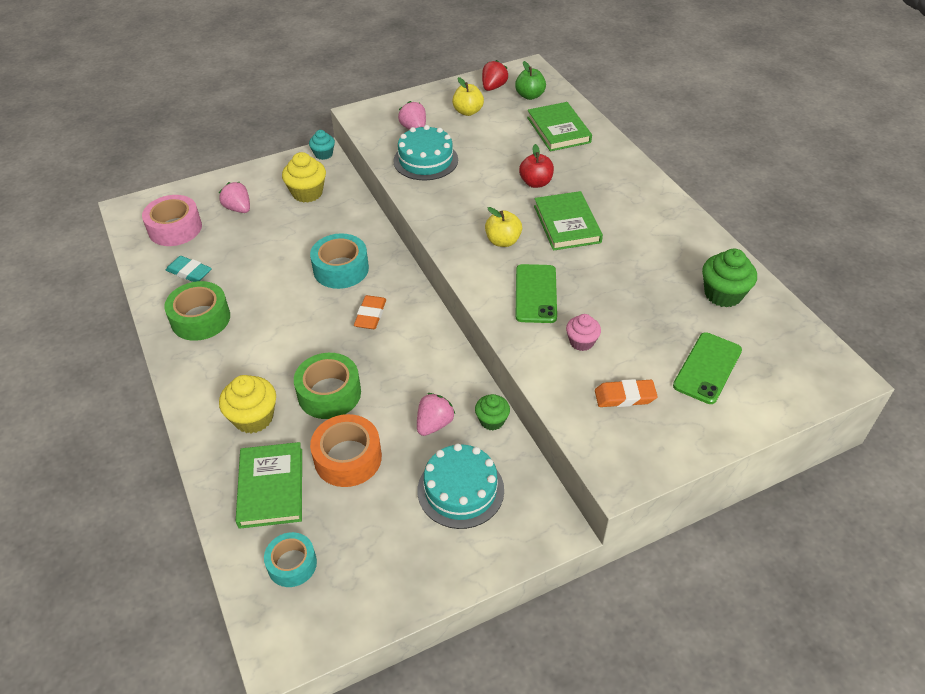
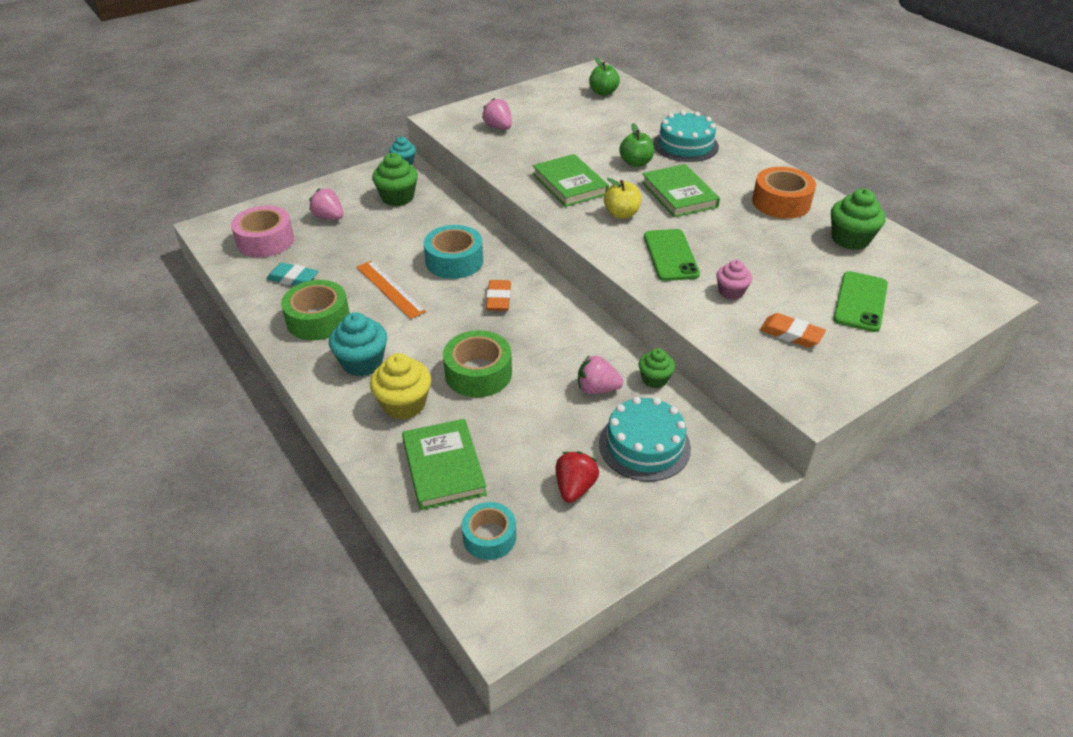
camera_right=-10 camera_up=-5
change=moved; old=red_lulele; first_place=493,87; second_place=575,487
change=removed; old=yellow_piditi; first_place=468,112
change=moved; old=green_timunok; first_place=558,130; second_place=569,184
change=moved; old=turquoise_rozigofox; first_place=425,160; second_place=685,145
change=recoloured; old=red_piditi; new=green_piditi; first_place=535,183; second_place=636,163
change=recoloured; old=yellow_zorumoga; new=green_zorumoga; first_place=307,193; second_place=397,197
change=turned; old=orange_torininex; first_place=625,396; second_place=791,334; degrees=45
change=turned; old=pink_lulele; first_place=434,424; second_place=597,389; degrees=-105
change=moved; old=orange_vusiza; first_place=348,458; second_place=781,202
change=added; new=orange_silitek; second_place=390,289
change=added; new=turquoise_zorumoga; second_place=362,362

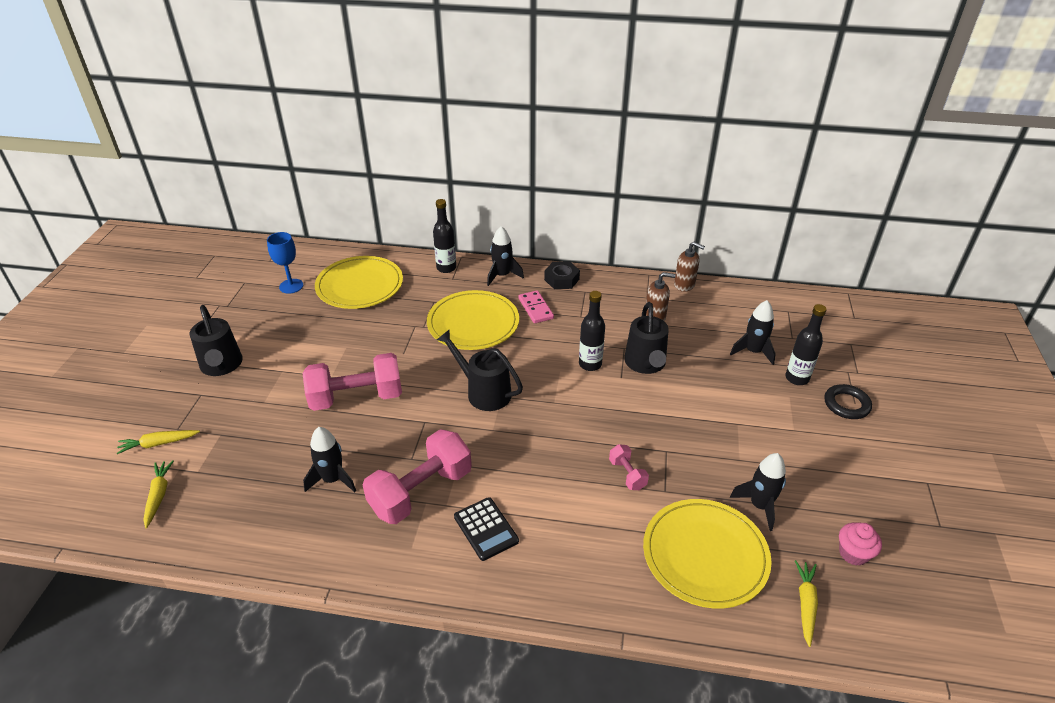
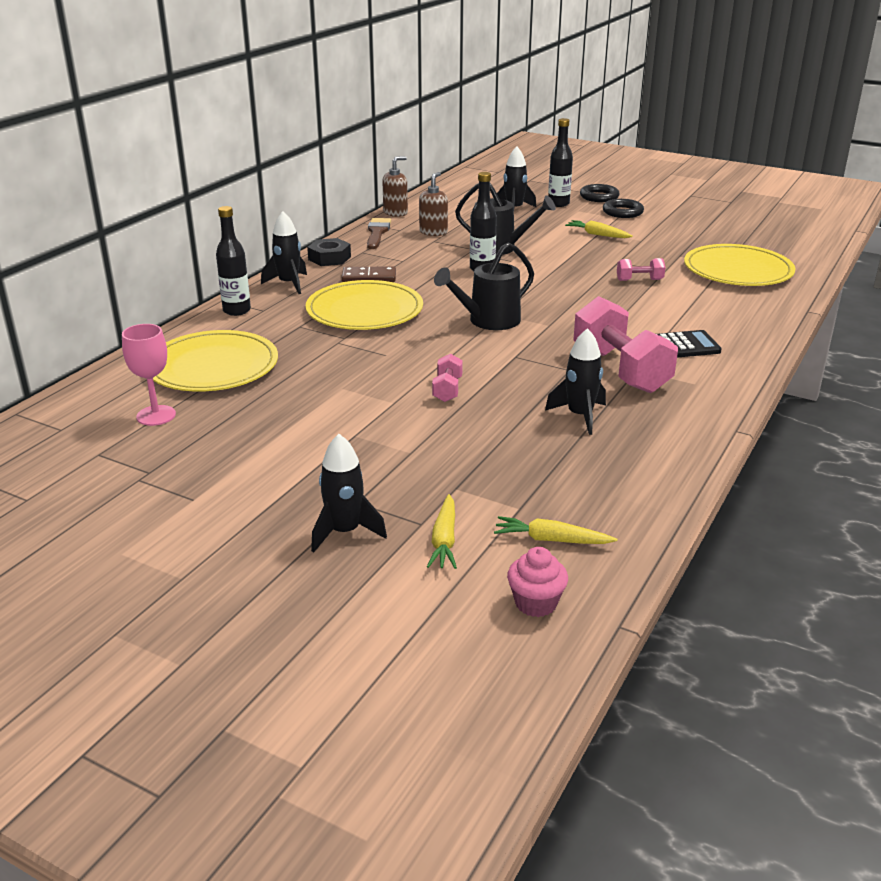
camera_right=-70 camera_up=-10
change=recoloured; old=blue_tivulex; new=pink_tivulex; first_place=291,286; second_place=156,415
change=recoloured; old=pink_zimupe; new=brown_zimupe; first_place=536,308; second_place=369,277
change=removed; old=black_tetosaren; first_place=222,366
change=resized; old=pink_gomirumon; first_place=356,397; second_place=447,390; factor=0.46
change=moved; old=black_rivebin; first_place=760,505; second_place=344,532
change=moved; old=pink_zorumoga; first_place=853,553; second_place=536,603
change=moved; old=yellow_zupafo; first_place=805,604; second_place=597,235
change=added; new=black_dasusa; second_place=622,212
change=added; new=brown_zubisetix; second_place=377,232

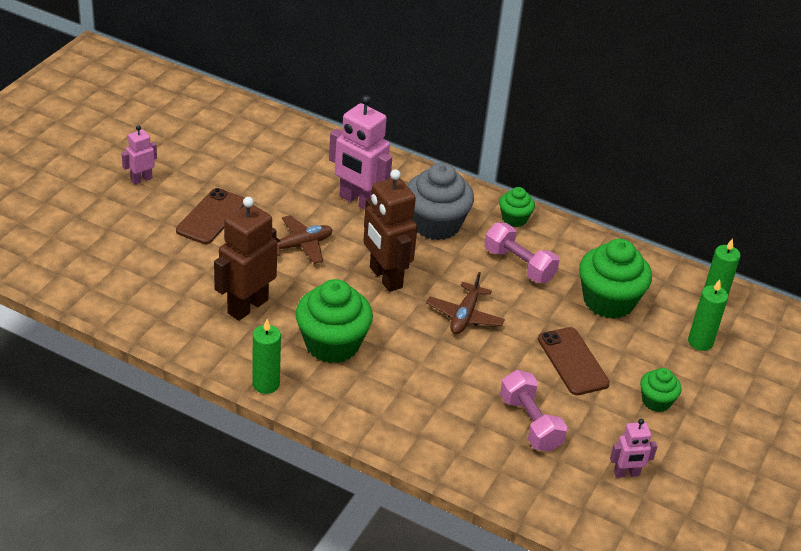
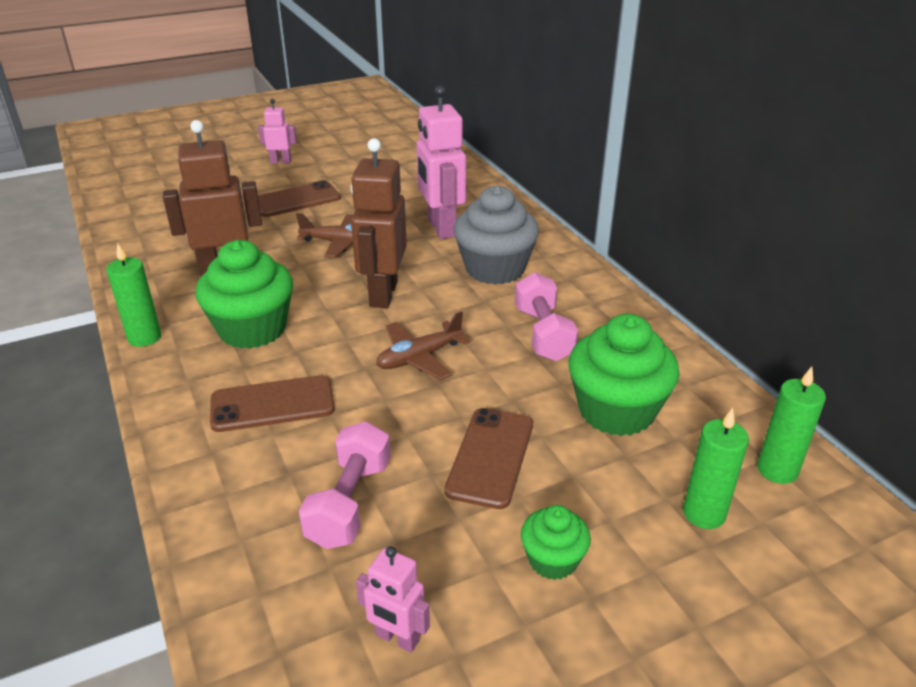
camera_right=40 camera_up=-5
change=removed; old=green_zorumoga; first_place=514,218
change=added; new=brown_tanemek; second_place=272,404

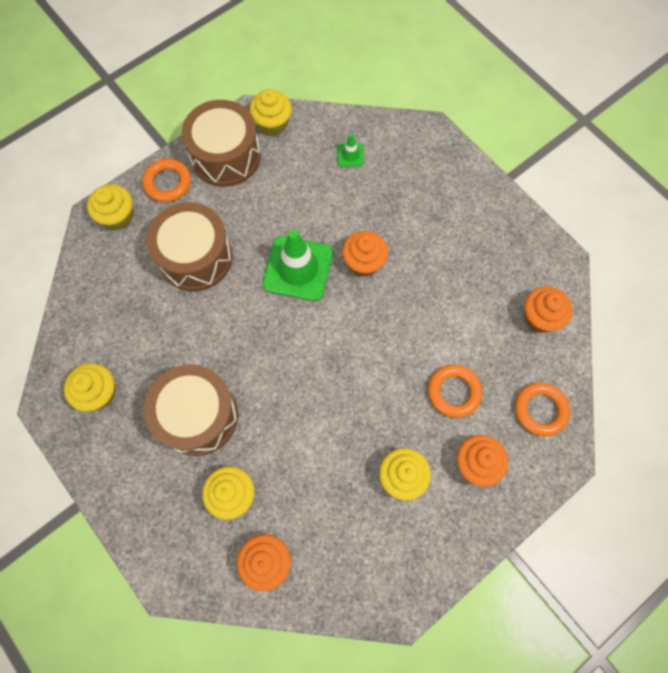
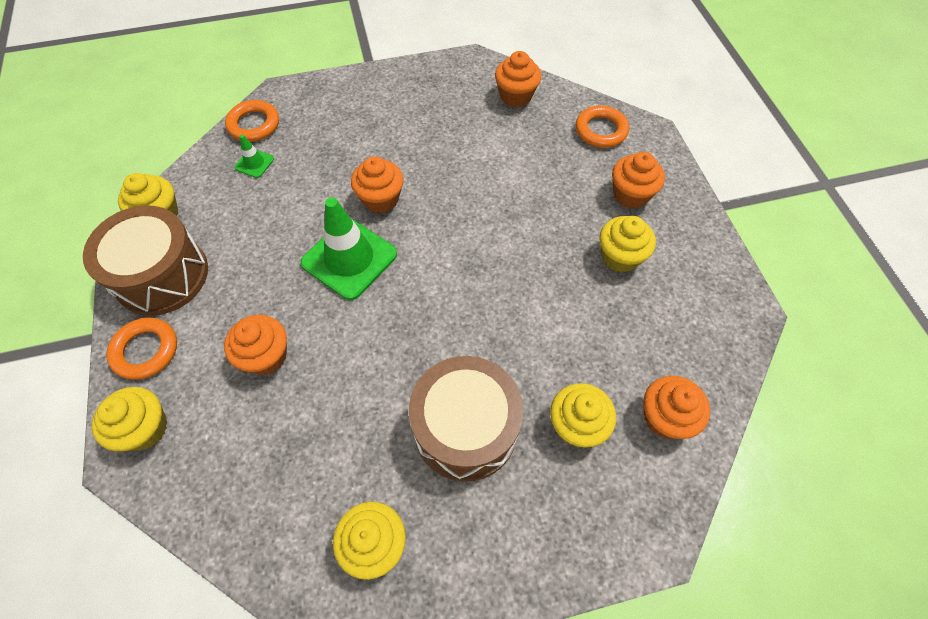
camera_right=-65 camera_up=-10
change=replaced; old=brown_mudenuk; new=orange_zorumoga; first_place=195,257; second_place=266,356
change=moved; old=orange_dasusa; first_place=454,392; second_place=254,125

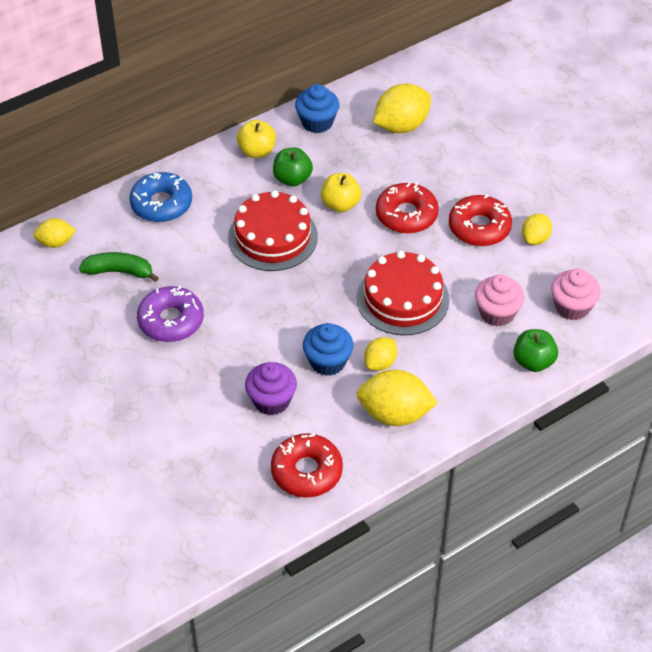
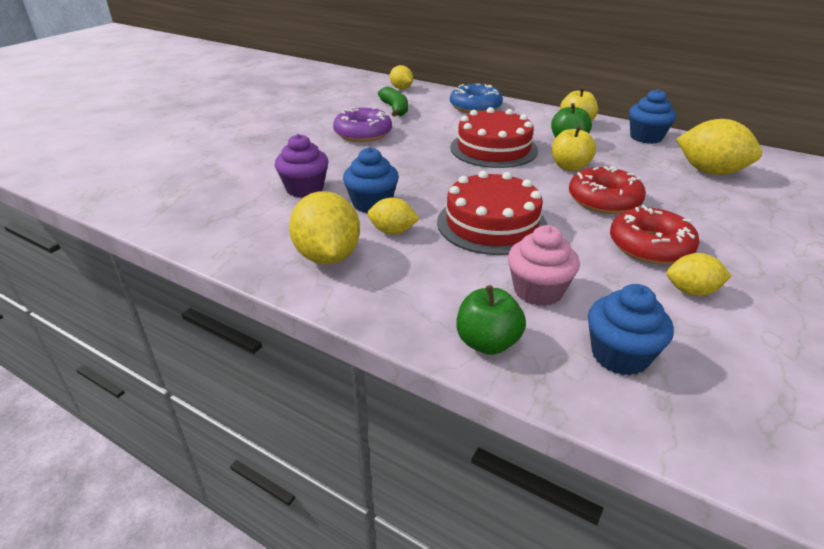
camera_right=65 camera_up=-15
change=recoloured; old=pink_zorumoga; new=blue_zorumoga; first_place=572,307; second_place=620,355
change=removed; old=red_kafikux; first_place=306,471

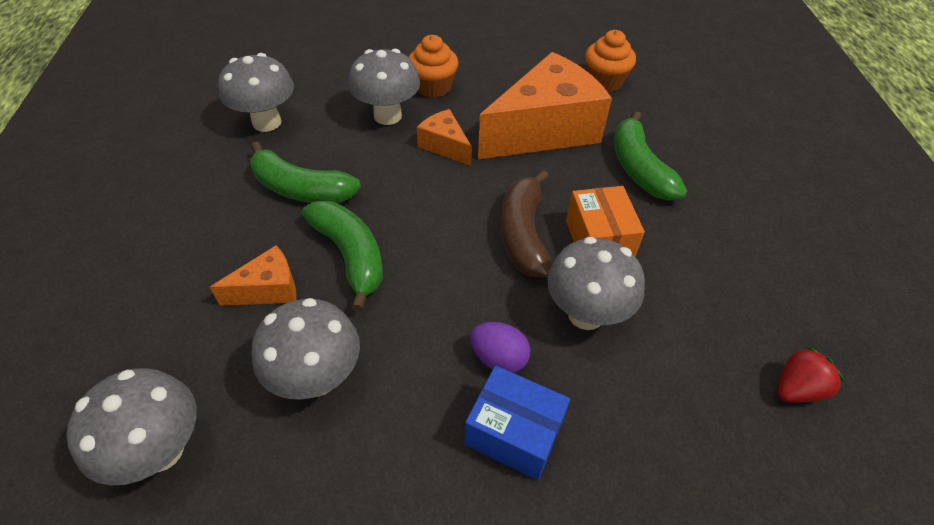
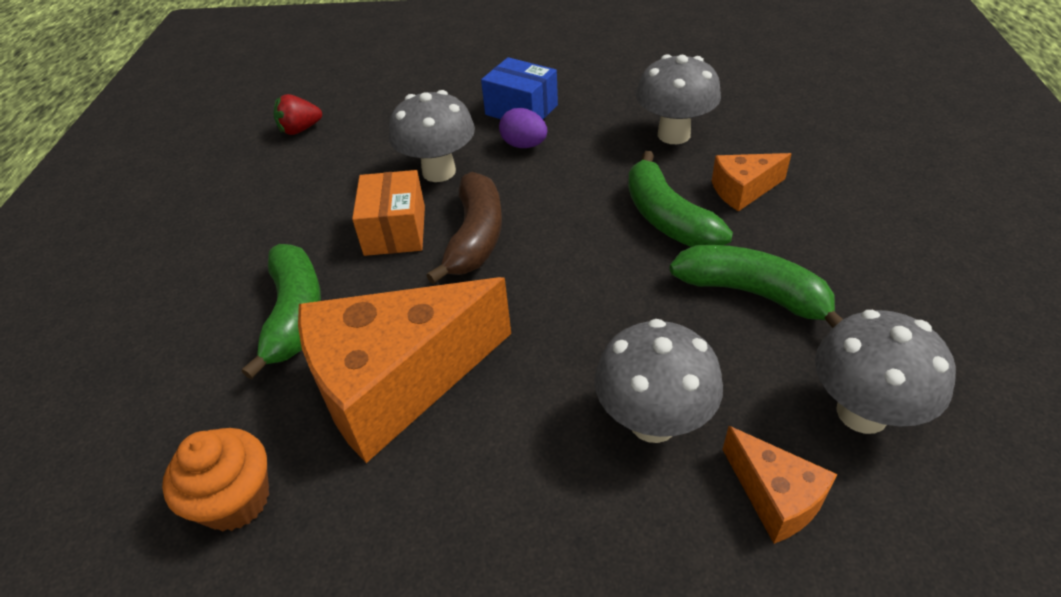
camera_right=-170 camera_up=-5
change=removed; old=orange_zorumoga; first_place=433,87
change=moved; old=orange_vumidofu; first_place=445,146; second_place=775,497
change=removed; old=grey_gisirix; first_place=161,450

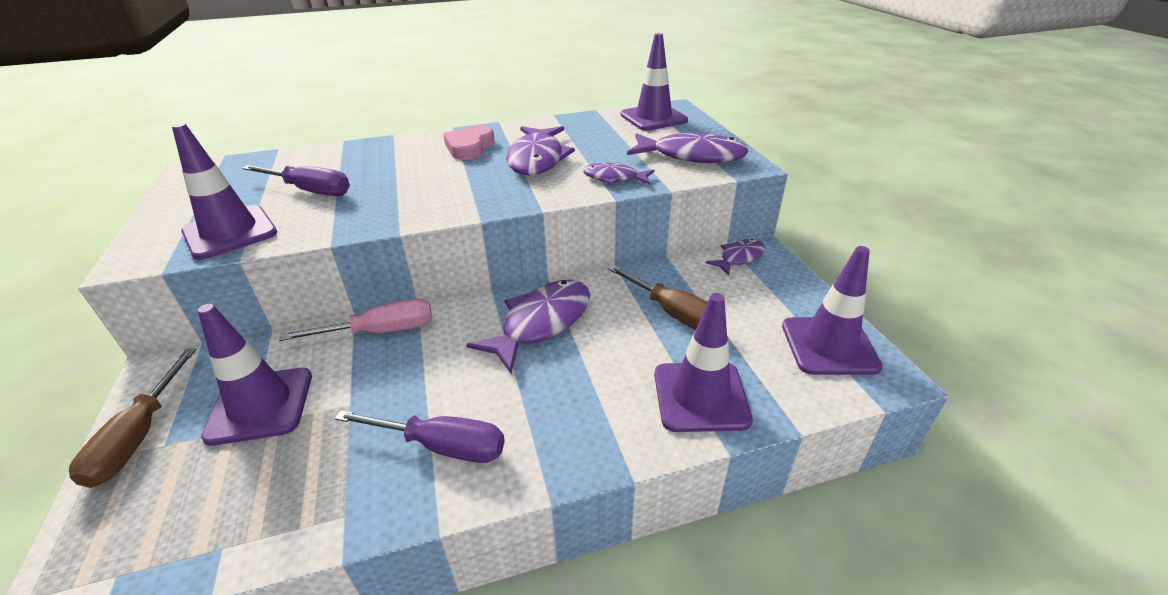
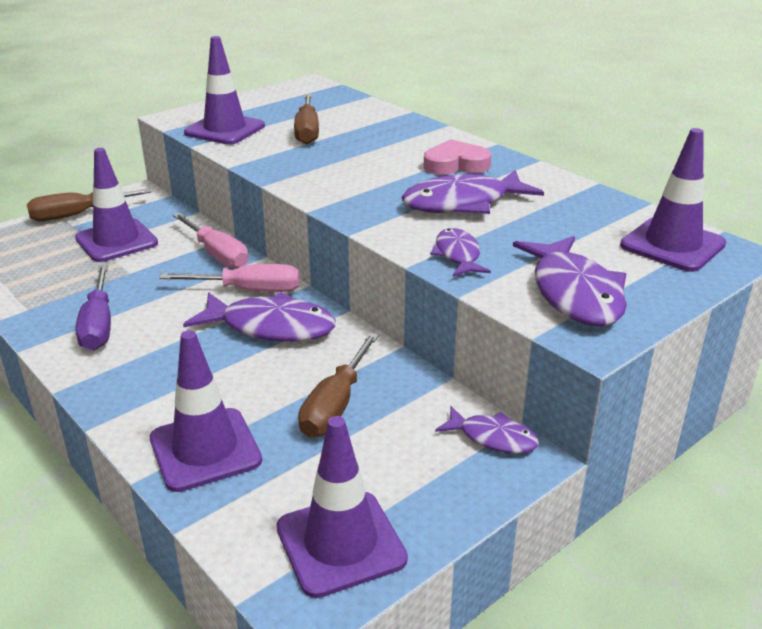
camera_right=65 camera_up=-5
change=recoloured; old=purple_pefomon; new=brown_pefomon; first_place=311,191; second_place=307,132
change=added; new=pink_pefomon; second_place=250,290

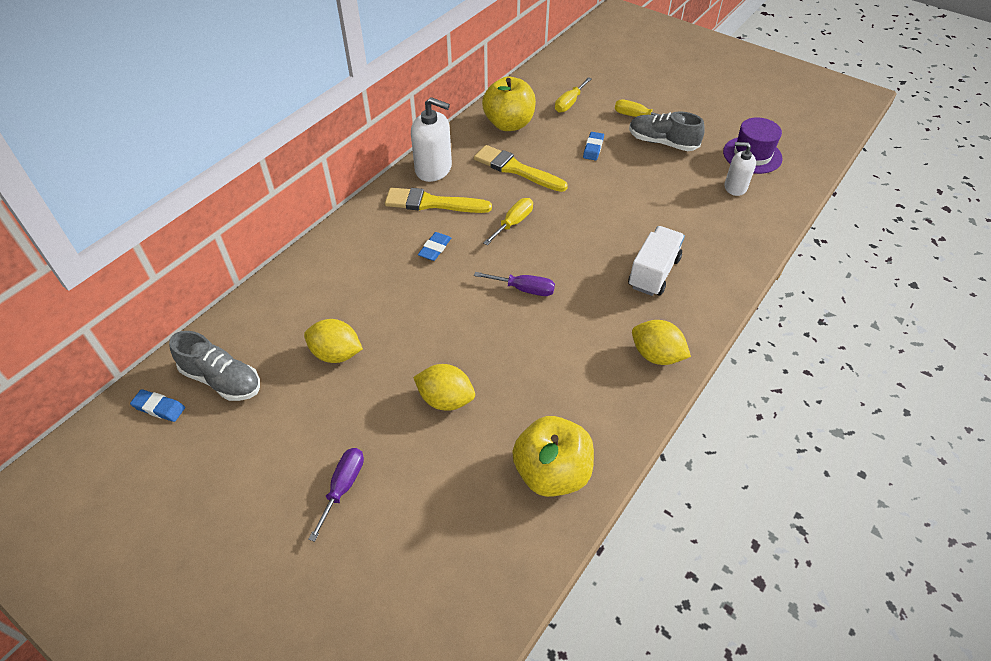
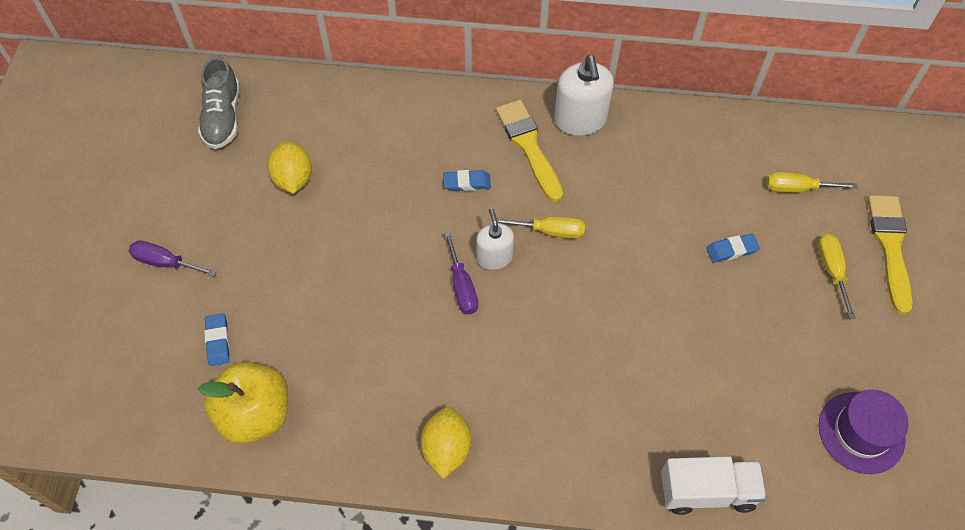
camera_right=60 camera_up=10
change=removed; old=yellow_piditi; first_place=509,124
change=removed; old=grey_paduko; first_place=662,142
change=moved; old=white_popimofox; first_place=735,187; second_place=494,257
change=moved; old=yellow_zubisetix; first_place=516,169; second_place=890,247
change=moved; old=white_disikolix; first_place=653,272; second_place=707,491
change=removed; old=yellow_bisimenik; first_place=445,399
change=moved; old=blue_torininex; first_place=159,407; second_place=218,341
change=turned; old=purple_pefomon; first_place=343,487; second_place=165,262; degrees=-150

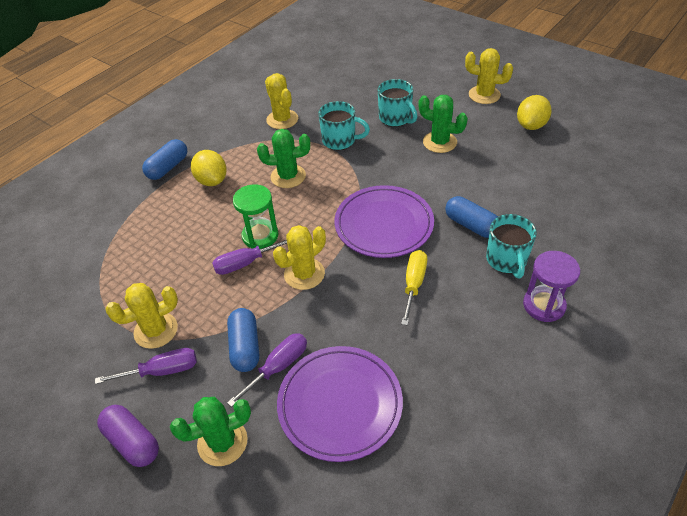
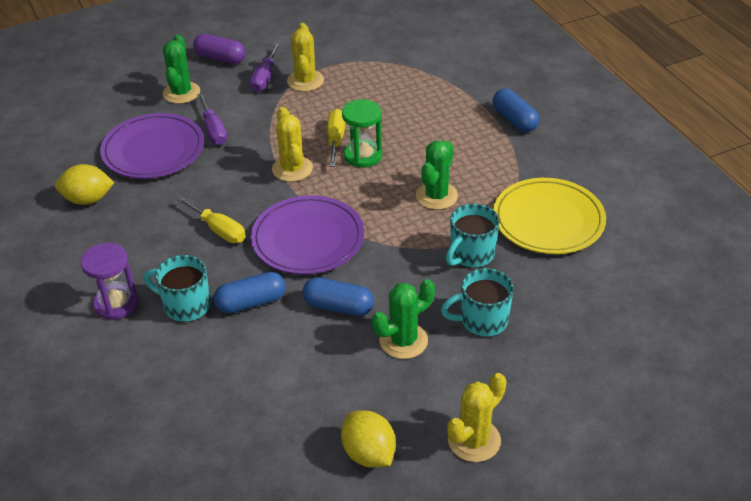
camera_right=115 camera_up=-5
change=replaced; old=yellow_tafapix; new=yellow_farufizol; first_place=282,119; second_place=548,220
change=moved; old=yellow_bisimenik; first_place=212,180; second_place=88,199
change=recoloured; old=purple_pefomon; new=yellow_pefomon; first_place=246,263; second_place=336,139
change=moved; old=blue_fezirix; first_place=245,347; second_place=338,307
change=turned; old=purple_fezirix; first_place=132,441; second_place=220,58; degrees=45

